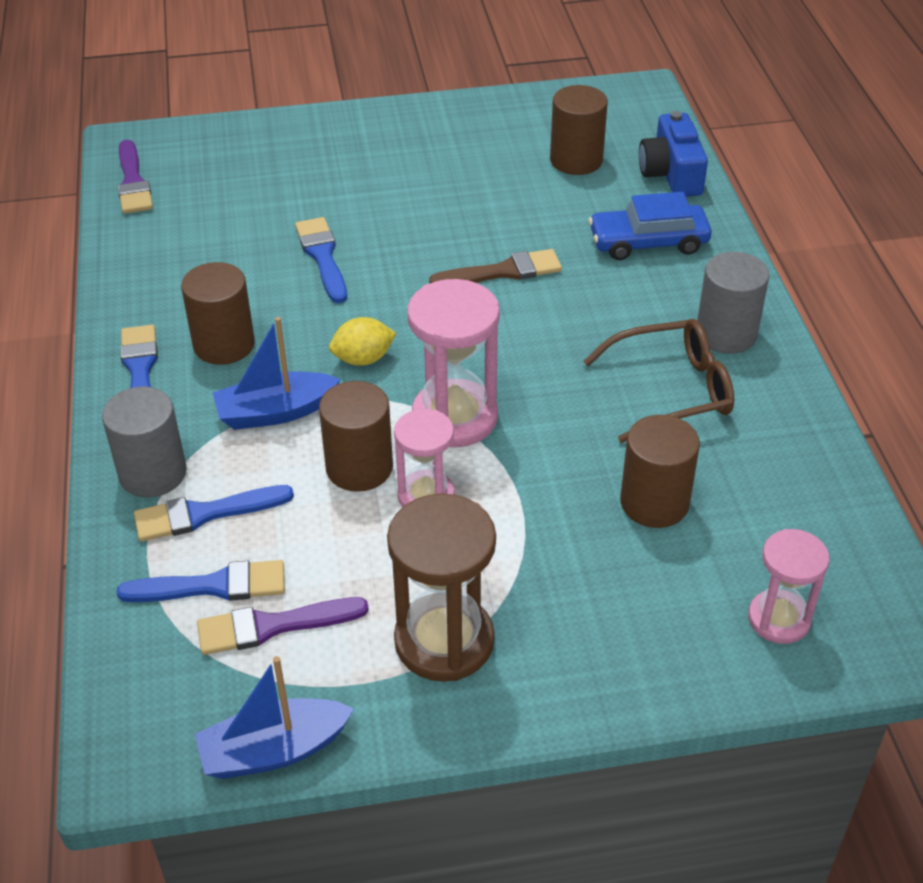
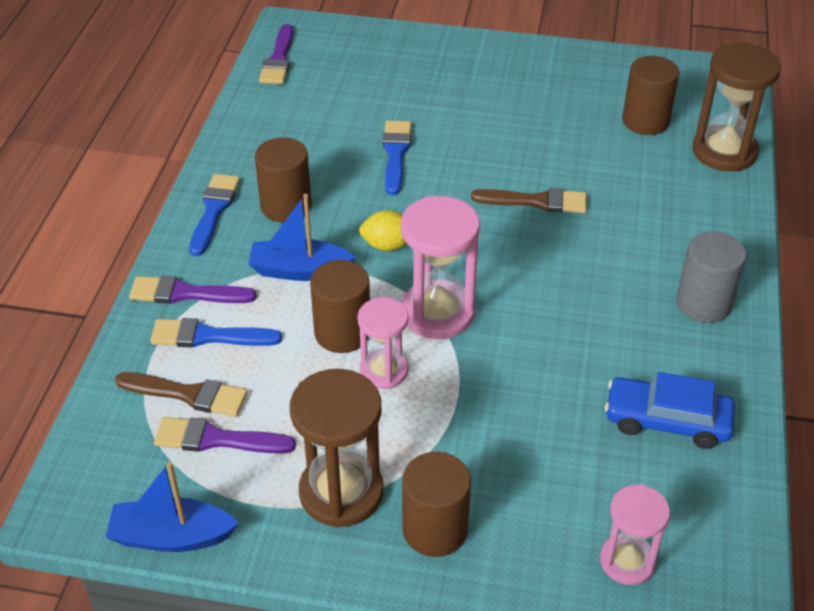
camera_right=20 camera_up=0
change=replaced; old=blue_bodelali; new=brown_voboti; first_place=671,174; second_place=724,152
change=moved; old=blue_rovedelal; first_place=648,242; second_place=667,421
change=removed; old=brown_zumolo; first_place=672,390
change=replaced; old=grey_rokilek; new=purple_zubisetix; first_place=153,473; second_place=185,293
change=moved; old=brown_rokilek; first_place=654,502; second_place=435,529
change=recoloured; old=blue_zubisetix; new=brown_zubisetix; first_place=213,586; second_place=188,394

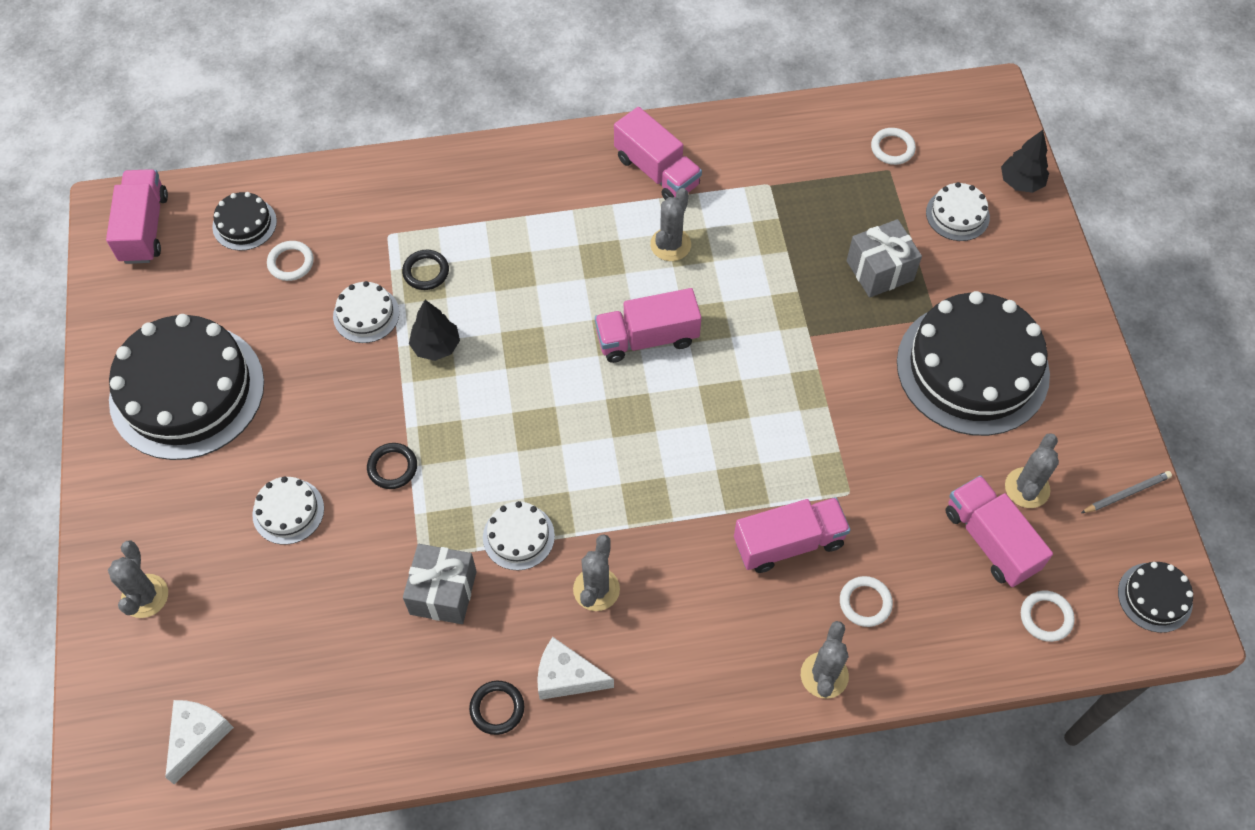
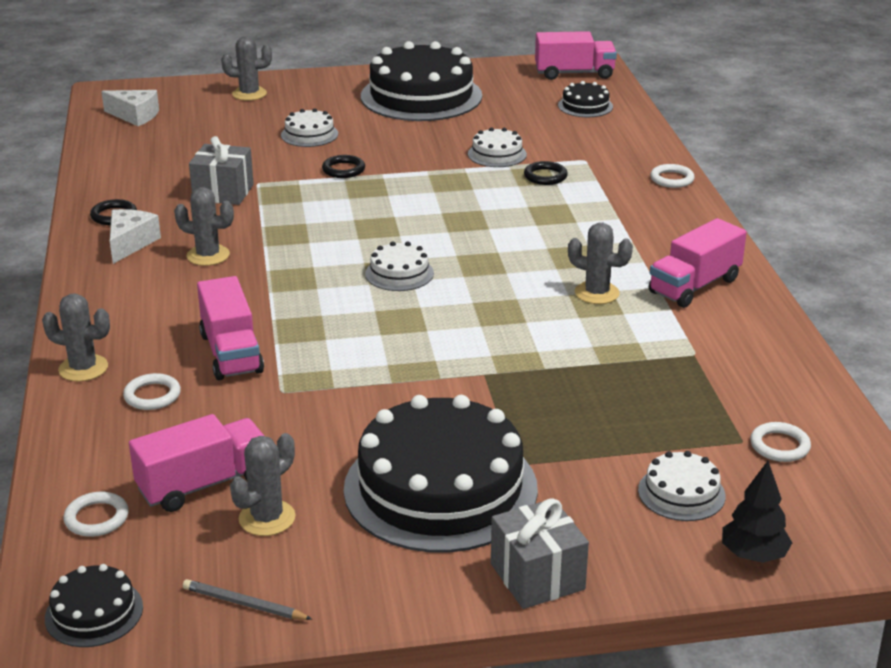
camera_right=90 camera_up=-30
change=moved; old=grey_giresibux; first_place=880,270; second_place=537,576
change=moved; old=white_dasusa; first_place=291,263; second_place=672,179
change=removed; old=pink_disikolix; first_place=647,338
change=removed; old=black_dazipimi; first_place=436,346
change=turned; old=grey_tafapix; first_place=1027,488; second_place=267,518; degrees=-75
change=turned; old=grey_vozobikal; first_place=1126,494; second_place=244,604; degrees=135
change=moved; old=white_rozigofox; first_place=518,536; second_place=399,273

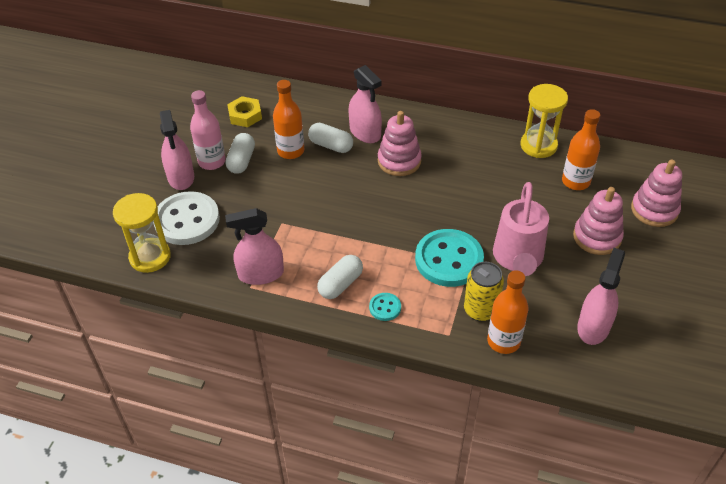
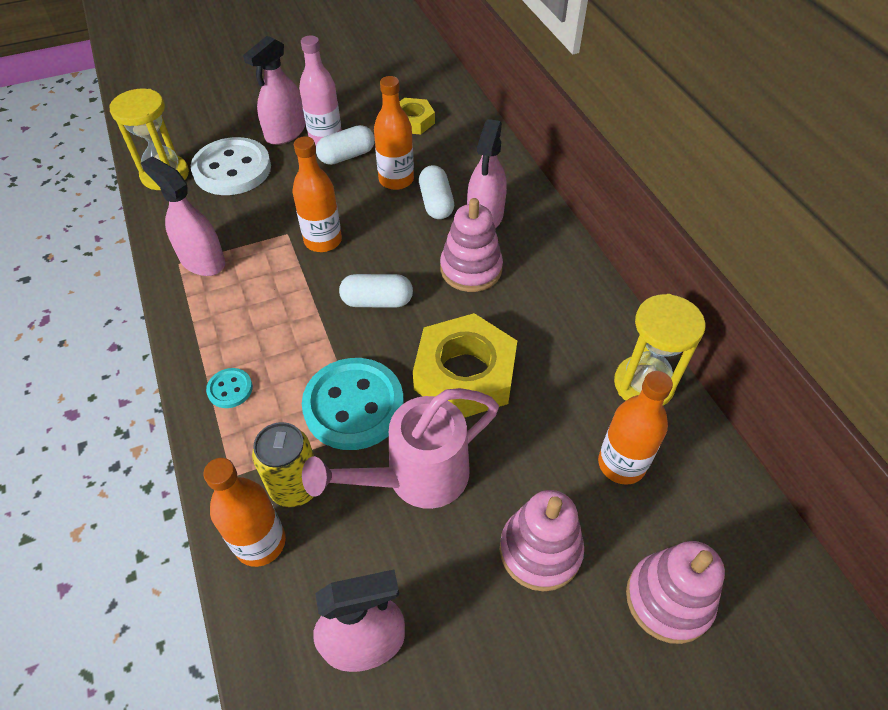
camera_right=50 camera_up=5
change=moved; old=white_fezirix; first_place=340,284; second_place=377,301
change=added; new=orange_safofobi; second_place=323,240
change=added; new=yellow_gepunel; second_place=464,374

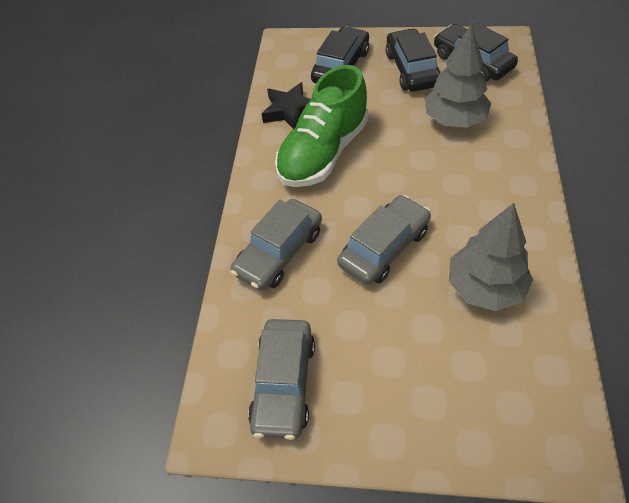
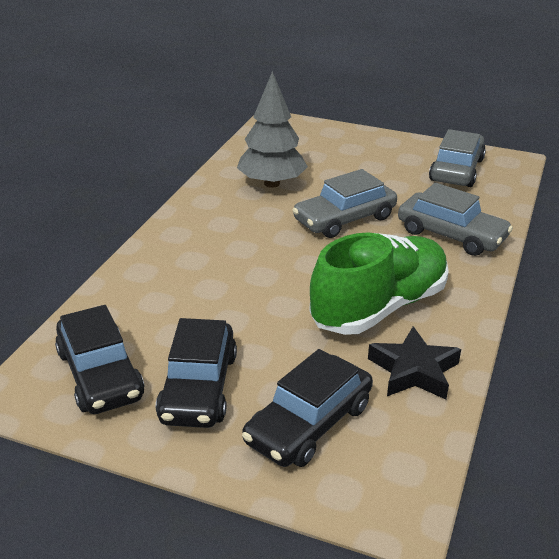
camera_right=-170 camera_up=-20
change=removed; old=grey_dazipimi; first_place=454,119
change=turned; old=grey_rovedelal; first_place=279,252; second_place=451,235; degrees=75

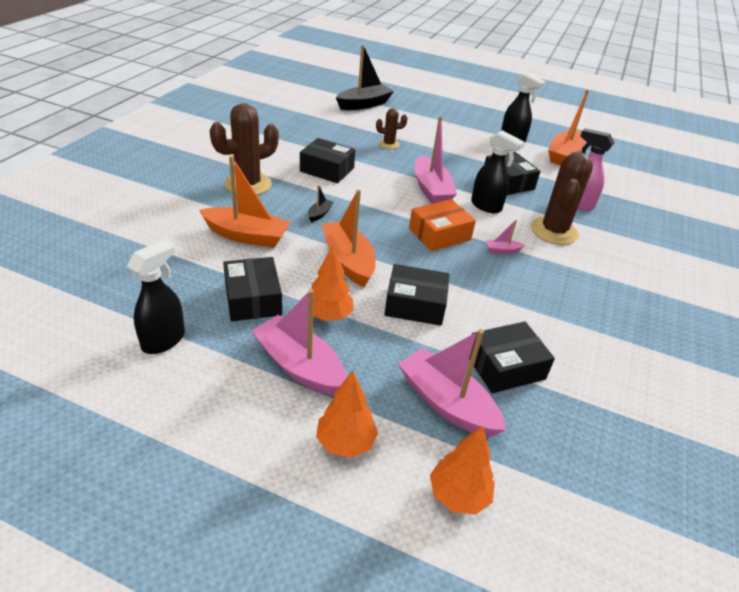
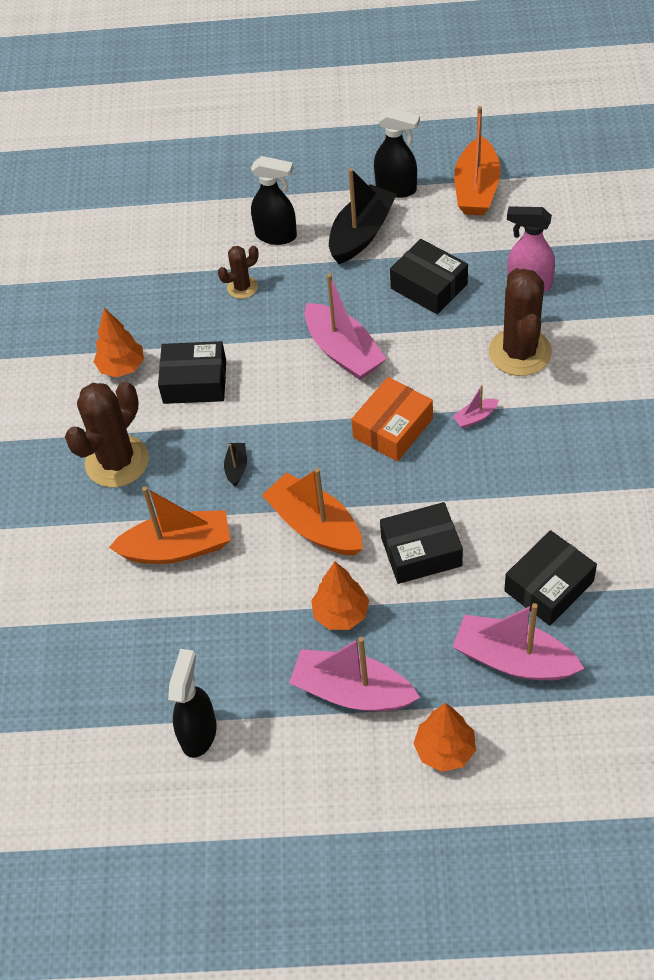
camera_right=-15 camera_up=15
change=moved; old=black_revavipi; first_place=364,104; second_place=361,234
change=moved; old=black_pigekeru; first_place=486,206; second_place=276,236
change=removed; old=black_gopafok; first_place=253,299
change=moved; old=orange_dazipimi; first_place=458,495; second_place=122,367

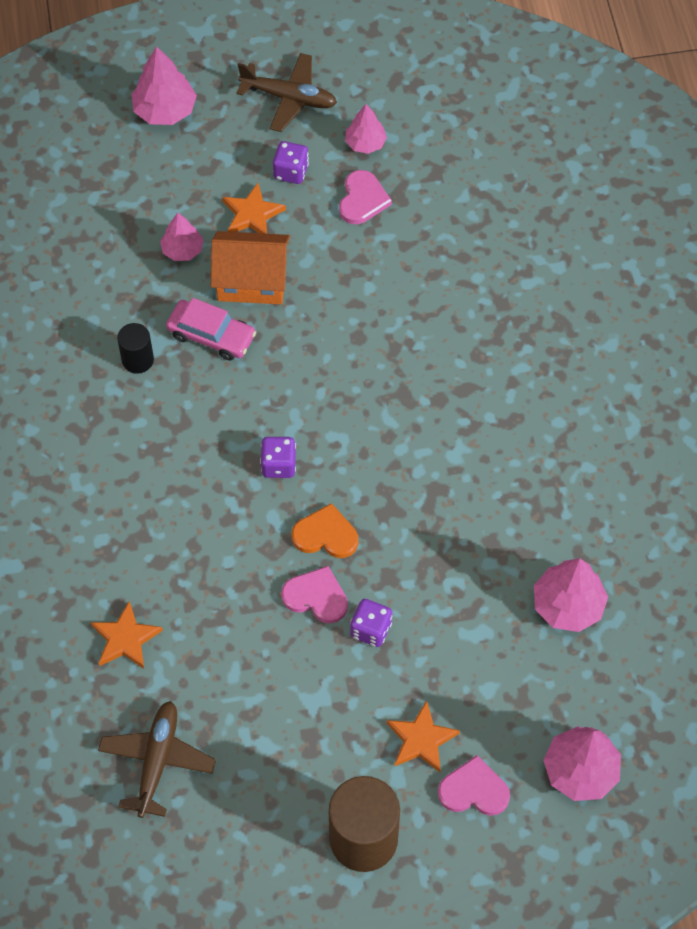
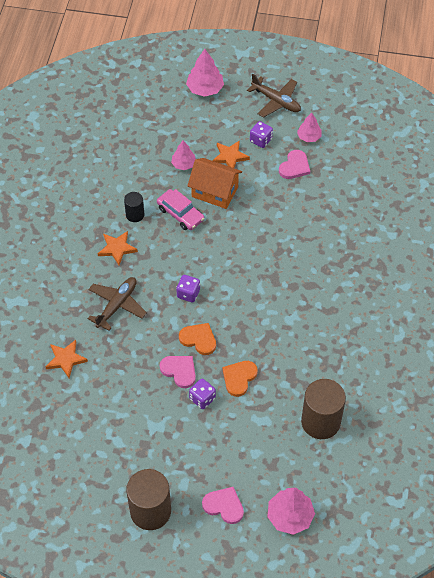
camera_right=20 camera_up=-5
change=replaced; old=pink_dazipimi; new=brown_rokilek; first_place=568,605; second_place=320,422
change=moved; old=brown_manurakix; first_place=157,761; second_place=117,305
change=moved; old=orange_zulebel; first_place=421,739; second_place=117,248
change=added; new=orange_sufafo; second_place=239,378

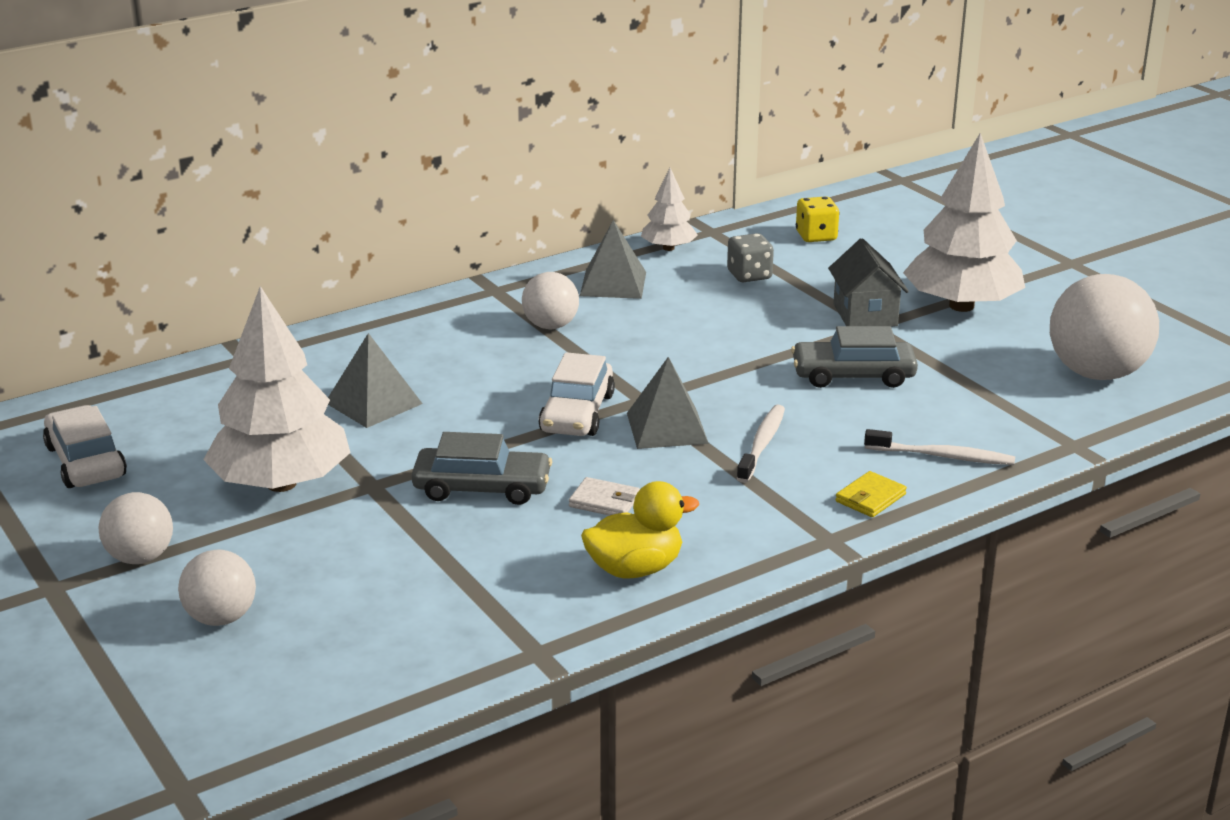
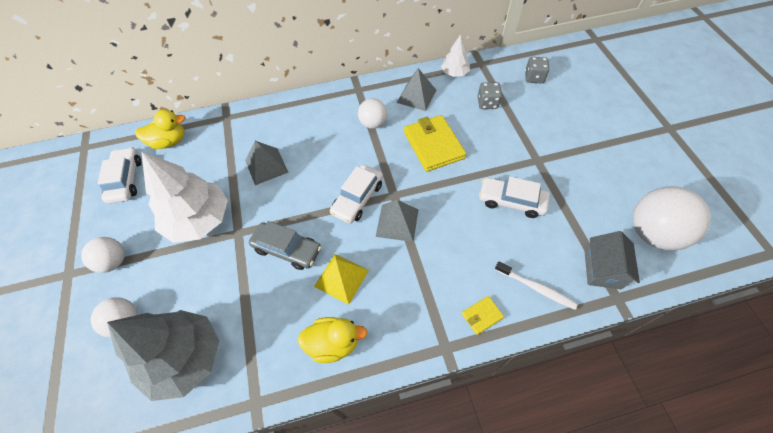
camera_right=20 camera_up=30
change=removed; old=white_dazipimi; first_place=961,306
change=recoloured; old=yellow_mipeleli; new=grey_mipeleli; first_place=816,236; second_place=534,78
change=moved; old=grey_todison; first_place=865,315; second_place=602,270
change=recoloured; old=grey_rovedelal; new=white_rovedelal; first_place=853,375; second_place=511,201
change=removed; old=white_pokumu; first_place=762,444
change=replaced; old=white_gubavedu; new=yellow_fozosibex; first_place=604,501; second_place=341,278
change=added; new=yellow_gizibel; second_place=169,142
change=added; new=yellow_gubavedu; second_place=433,145
change=added; new=grey_dazipimi; second_place=185,358

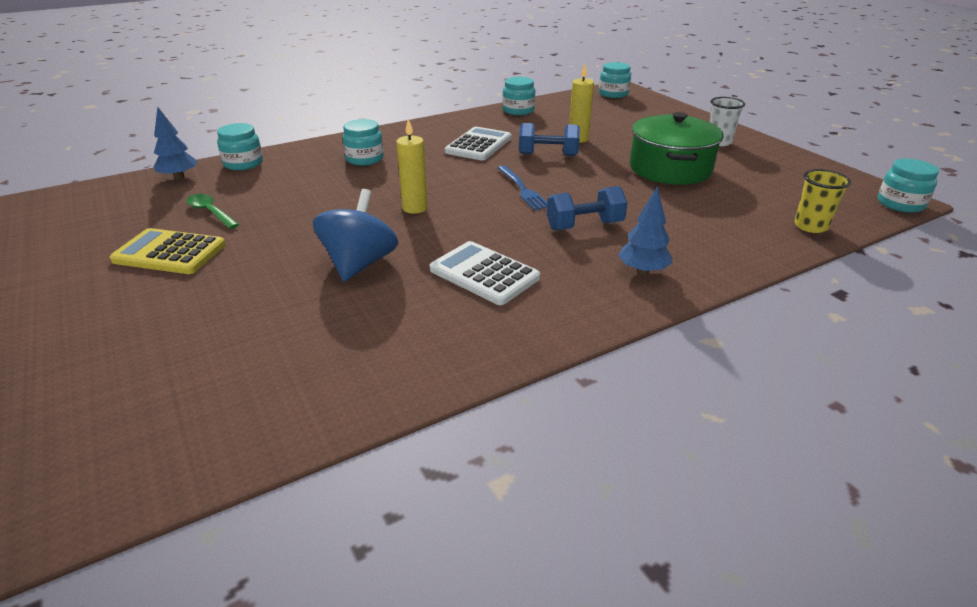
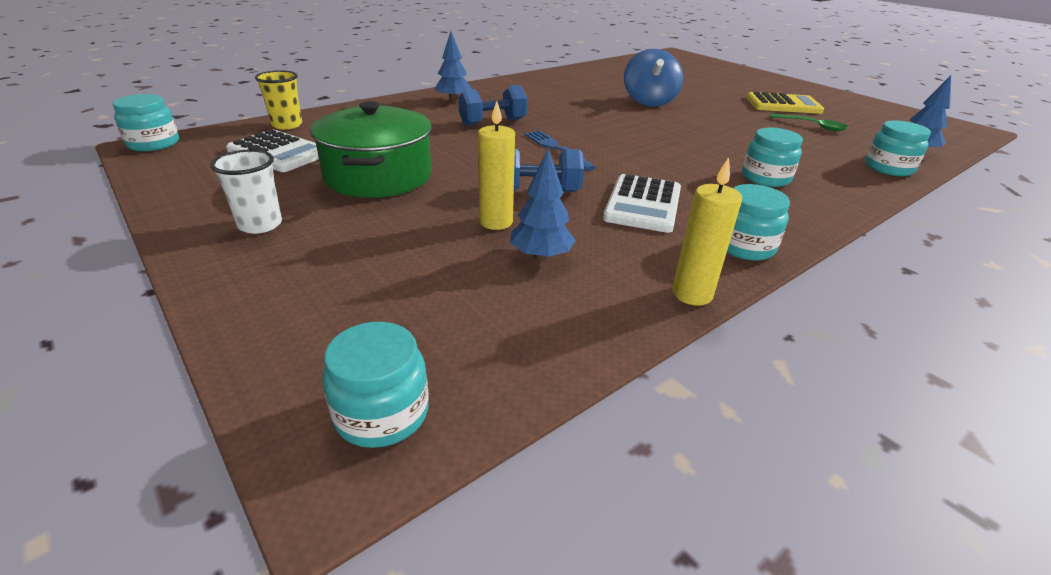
camera_right=170 camera_up=0
change=moved; old=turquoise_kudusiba; first_place=518,110; second_place=744,246
change=moved; old=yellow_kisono; first_place=415,208; second_place=692,294
change=moved; old=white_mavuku; first_place=484,274; second_place=278,152
change=added; new=blue_dazipimi; second_place=541,256

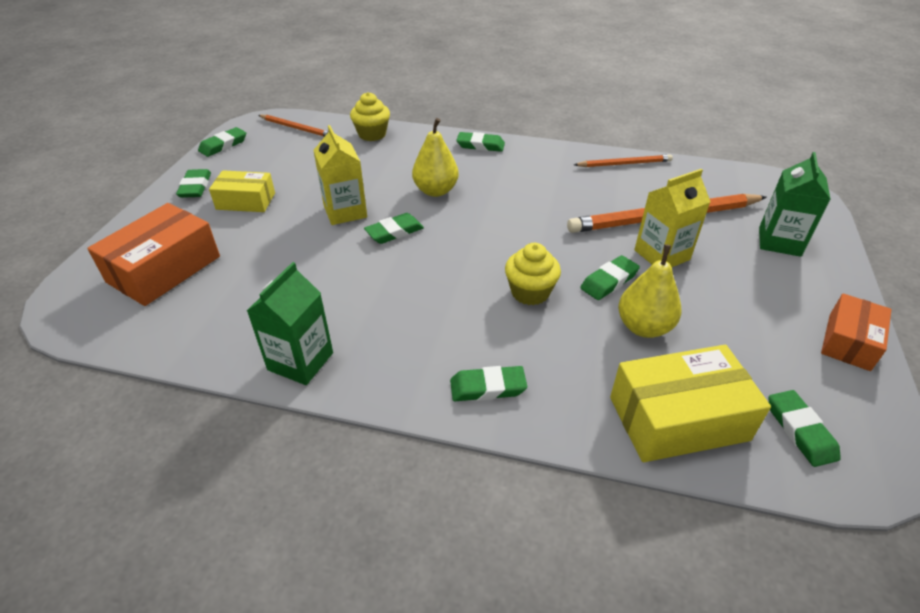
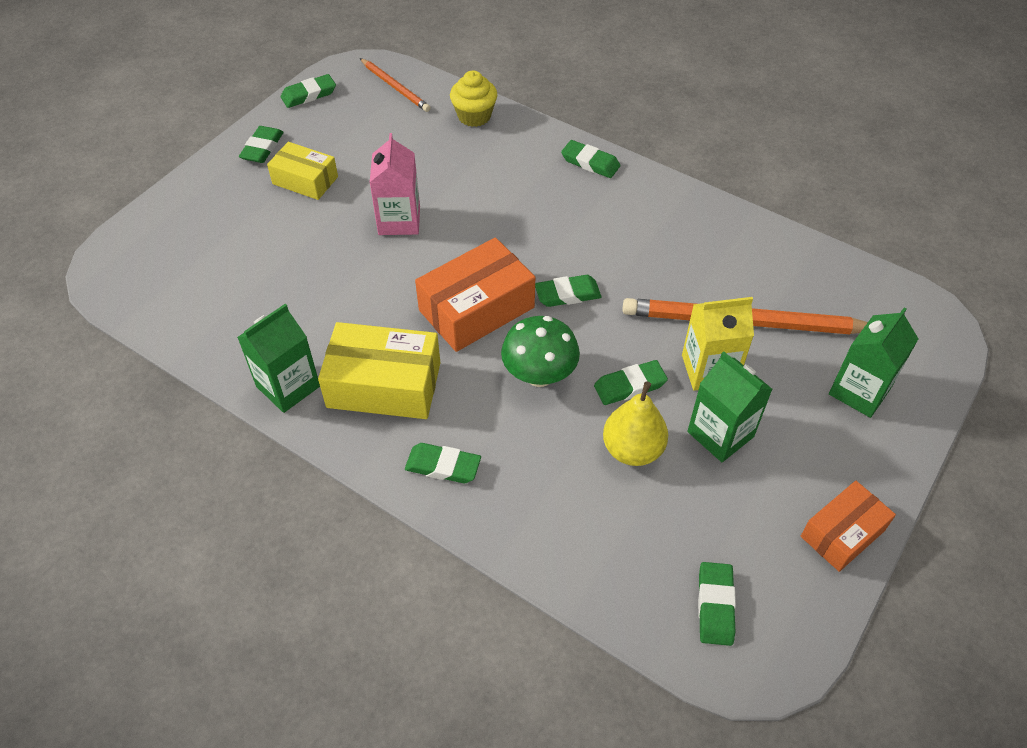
camera_right=20 camera_up=10
change=removed; old=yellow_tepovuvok; first_place=435,191
change=recoloured; old=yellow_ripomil; new=pink_ripomil; first_place=345,211; second_place=399,220
change=removed; old=orange_vozobikal; first_place=624,164
change=moved; old=orange_gopafok; first_place=164,269; second_place=476,309
change=moved; old=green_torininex; first_place=394,232; second_place=567,294
change=replaced; old=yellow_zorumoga; new=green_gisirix; first_place=530,292; second_place=539,375
change=moved; old=yellow_gopafok; first_place=678,418; second_place=384,385
change=added; new=green_ripomil; second_place=720,434

